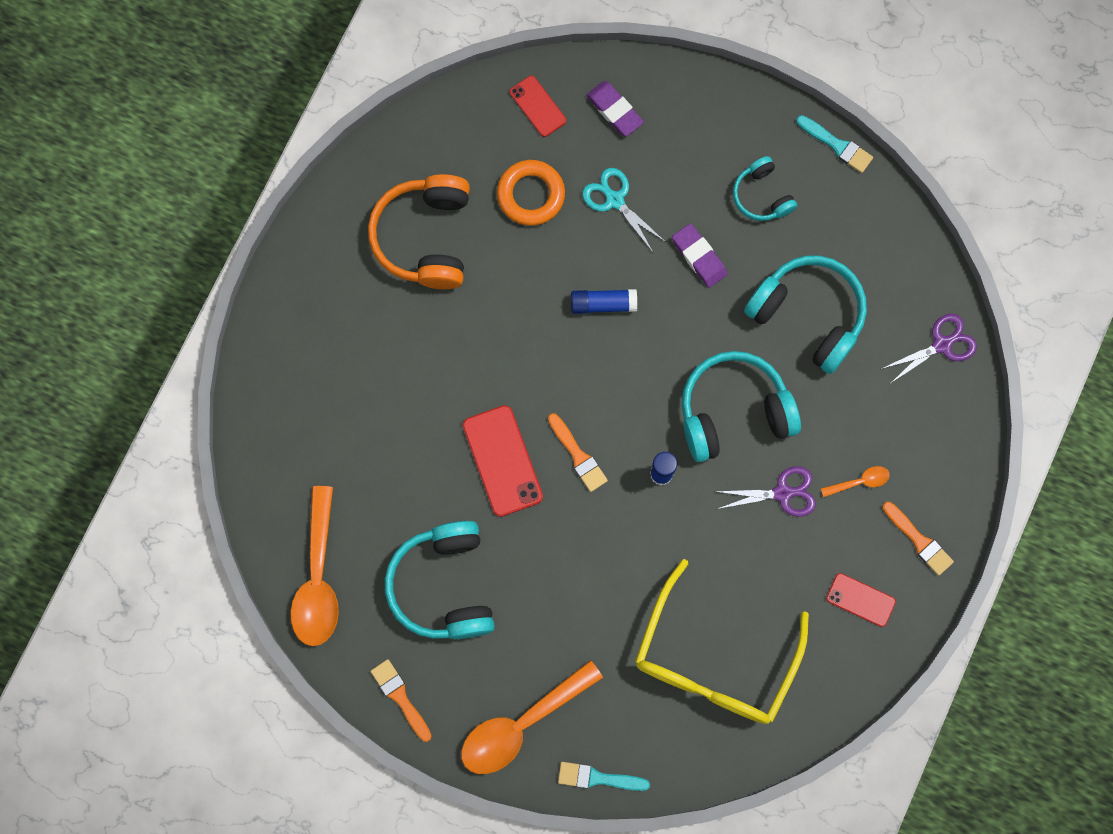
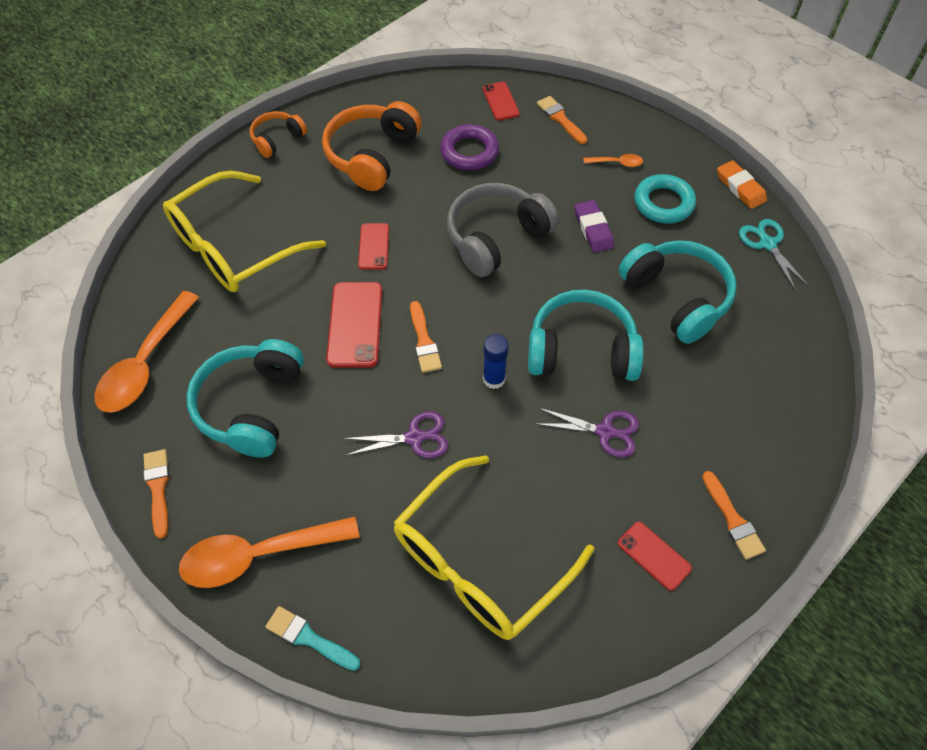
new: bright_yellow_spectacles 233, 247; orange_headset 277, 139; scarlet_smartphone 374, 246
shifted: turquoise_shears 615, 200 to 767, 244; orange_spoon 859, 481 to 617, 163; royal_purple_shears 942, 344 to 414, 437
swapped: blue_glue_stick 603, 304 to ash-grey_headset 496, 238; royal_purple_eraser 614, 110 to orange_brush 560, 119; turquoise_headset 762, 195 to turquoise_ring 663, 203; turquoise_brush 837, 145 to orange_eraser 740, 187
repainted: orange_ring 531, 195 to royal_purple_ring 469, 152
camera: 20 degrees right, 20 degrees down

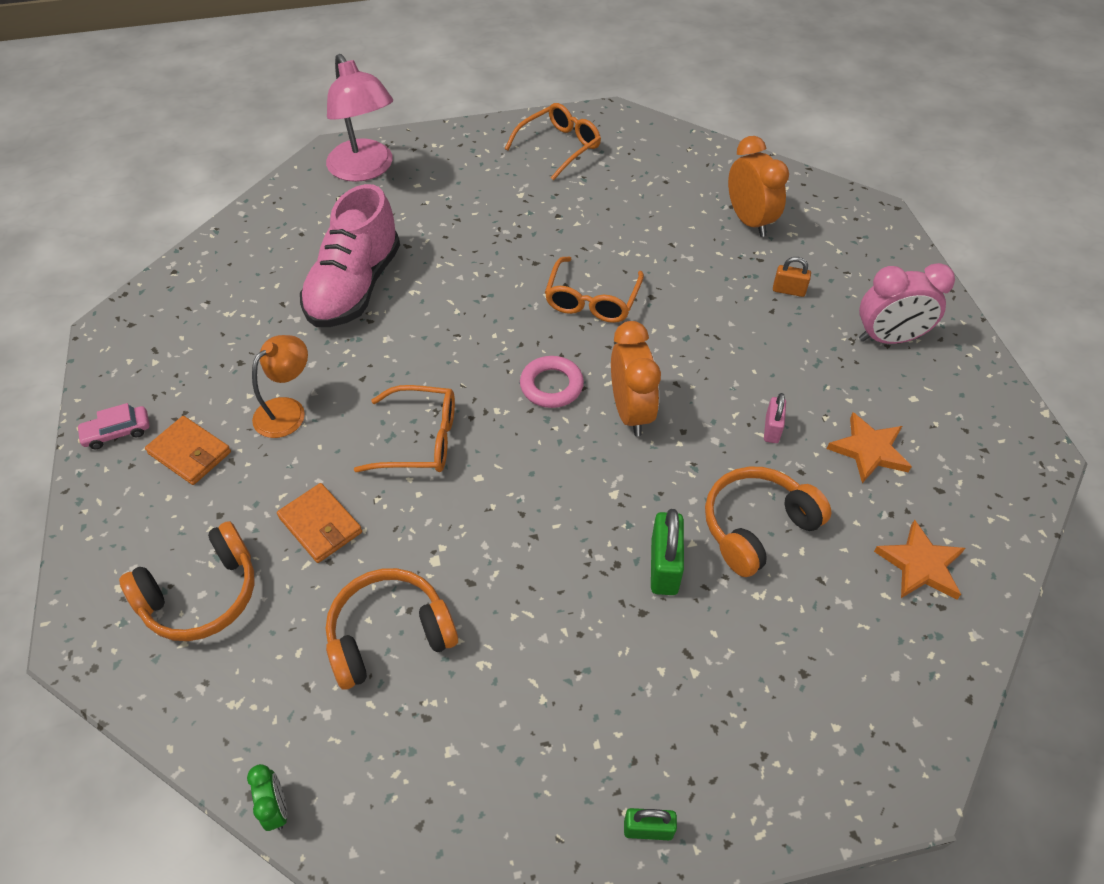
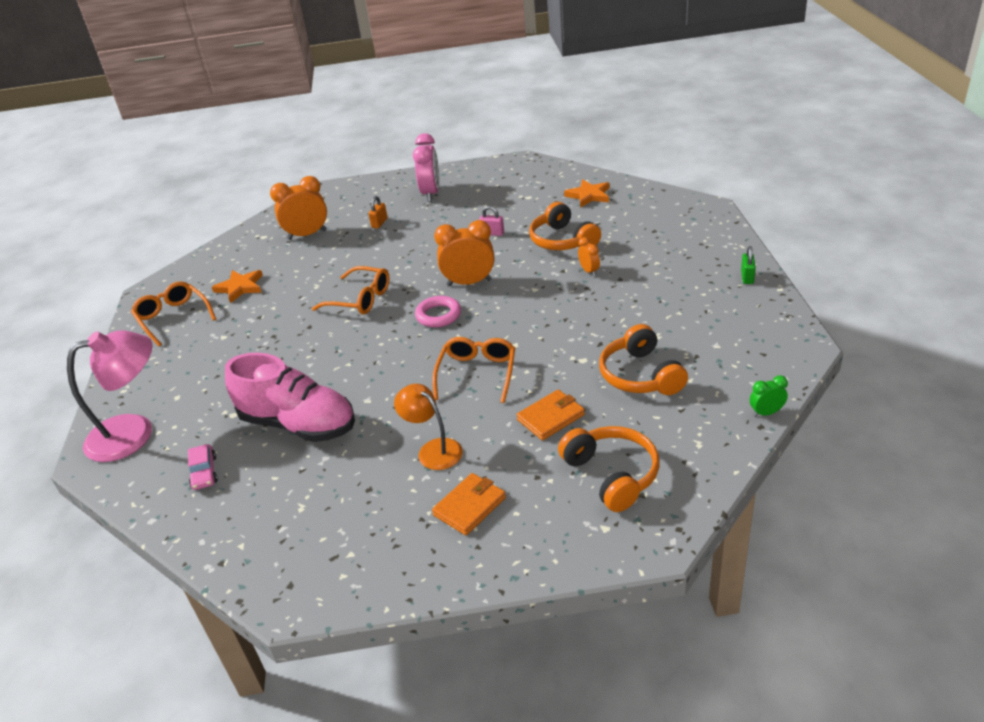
shifted: rosy_toy_car 117, 432 to 204, 472; orange_five-pointed_star 869, 450 to 240, 287
swapped: green_small_lock 664, 567 to orange_bedside_clock 589, 271
camera: 80 degrees left, 15 degrees down

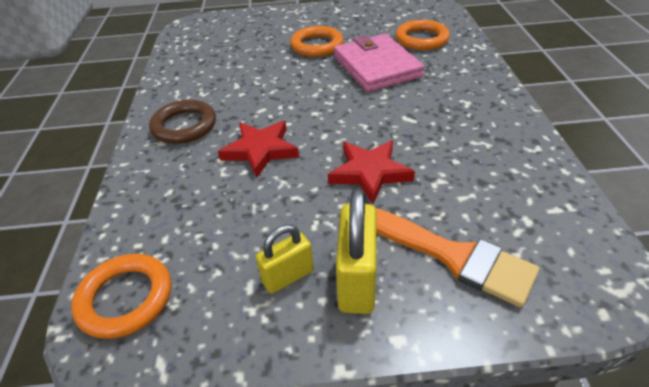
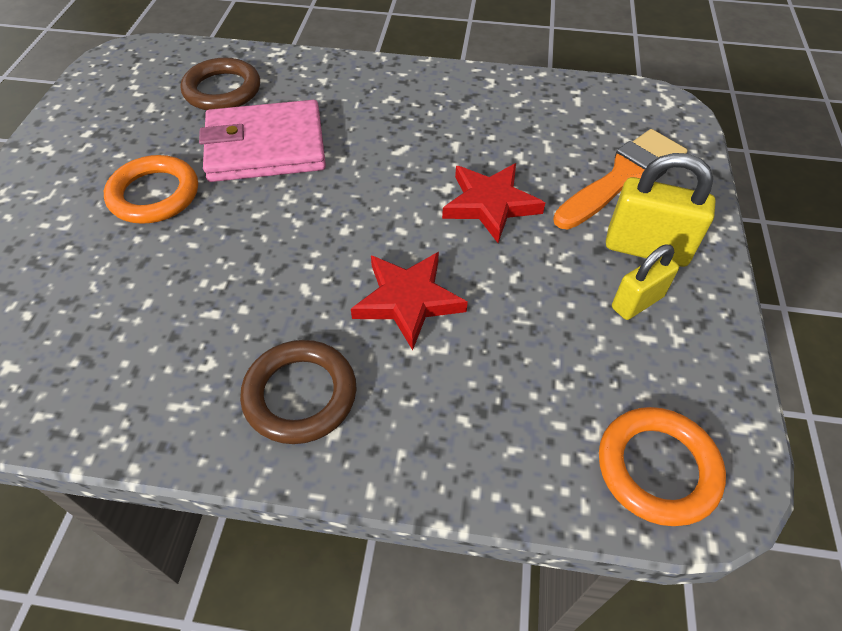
repainted: orange_ring 421, 39 to dark_brown_ring 222, 90
rotated: bright_yellow_small_lock 288, 276 = 637, 302 75 degrees clockwise
camera: 80 degrees left, 10 degrees up

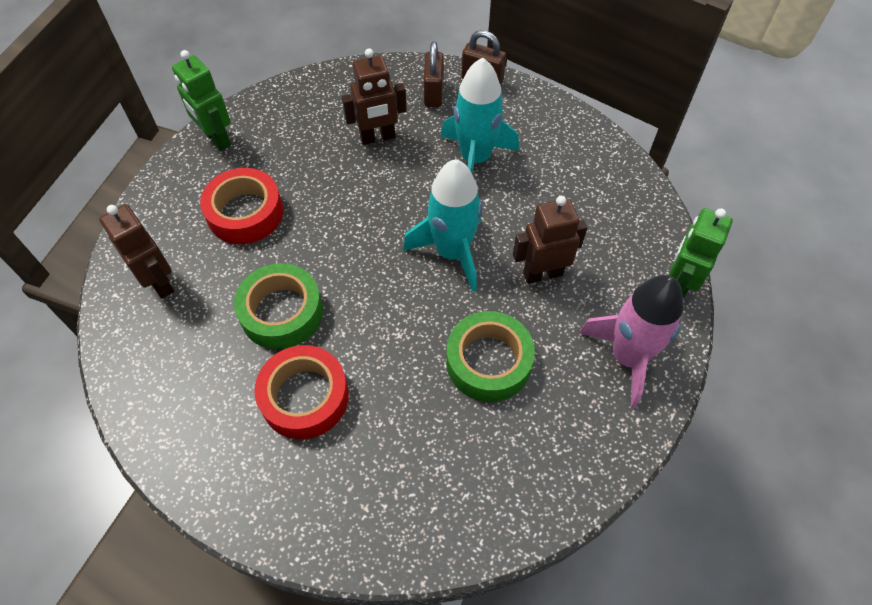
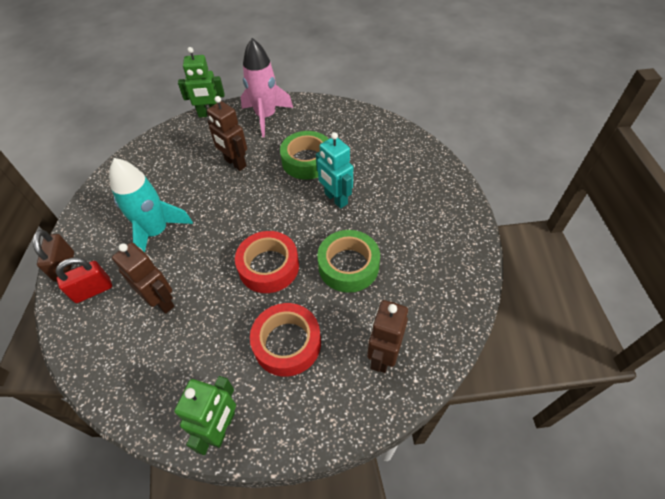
gone: turquoise_spaceship 452, 252
new: turquoise_robot_figure 335, 199
shifted: scarlet_sticky_tape 304, 397 to 269, 266
repainted: dark_brown_small_lock 433, 93 to scarlet_small_lock 93, 290
camera: 120 degrees left, 5 degrees down

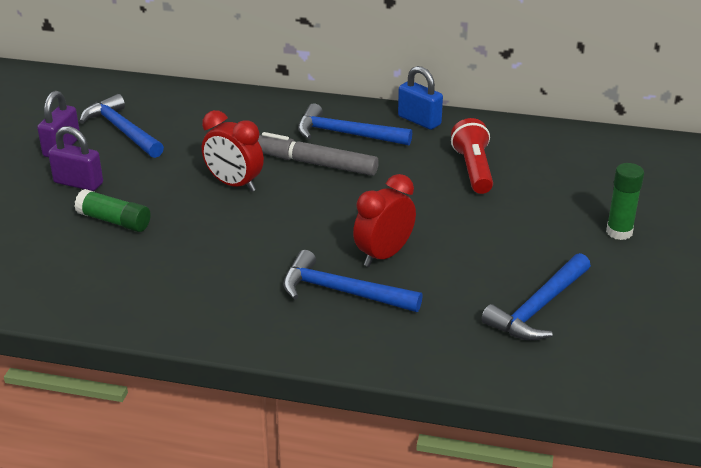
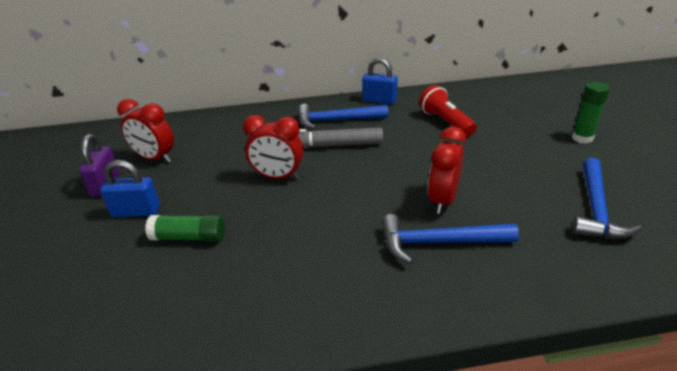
swapped: blue_claw_hammer 122, 130 to scarlet_bedside_clock 155, 158
repainted: royal_purple_small_lock 78, 183 to blue_small_lock 136, 212
camera: 20 degrees left, 0 degrees up

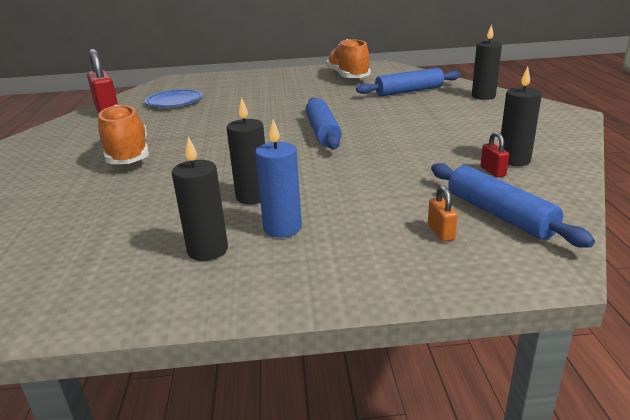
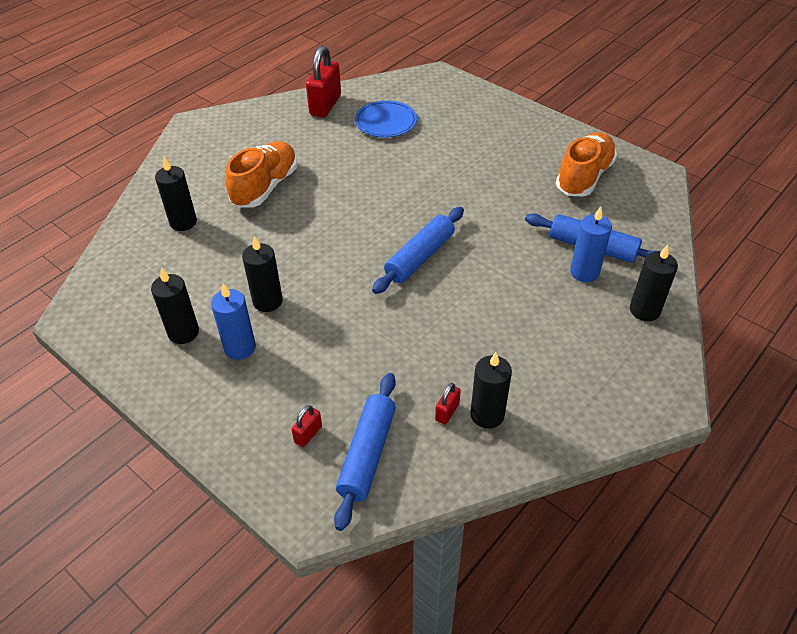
new: jet-black_wax_candle 183, 222; blue_wax_candle 584, 272
repainted: orange_small_lock 441, 232 to scarlet_small_lock 308, 434
camera: 45 degrees right, 20 degrees up

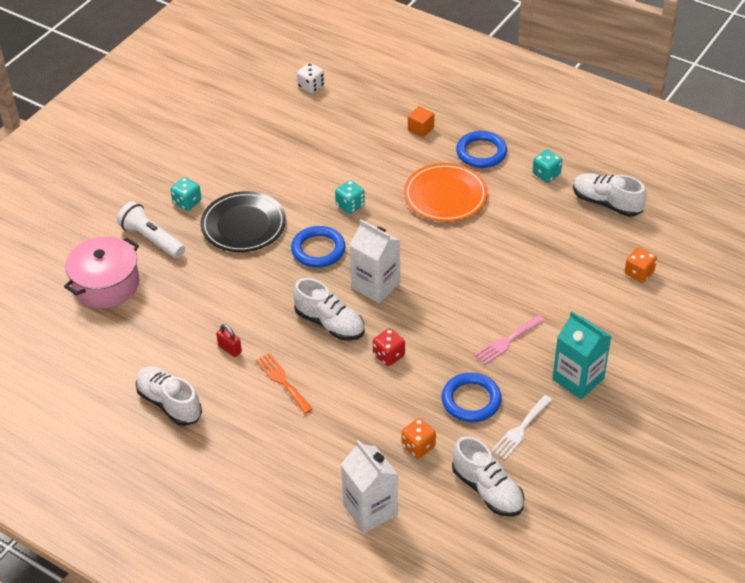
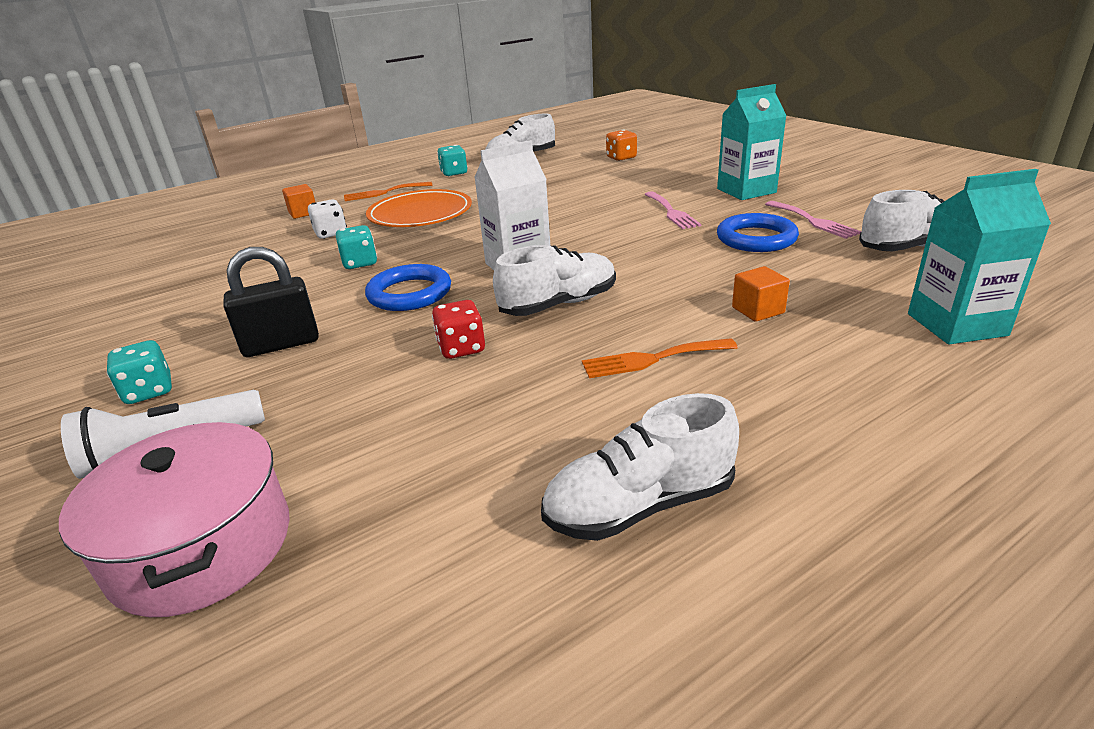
gone: scarlet_small_lock 230, 349; orange_dice 418, 446
new: orange_solid_cube 758, 310
shifted: pure_white_dice 311, 86 to 331, 233; scarlet_dice 388, 355 to 461, 348
swapped: jet-black_dinner_plate 243, 225 to jet-black_small_lock 281, 344; blue_ring 481, 152 to orange_dinner_fork 384, 192
repainted: pure_white_milk_carton 370, 510 to turquoise_milk_carton 956, 324; pure_white_dinner_fork 520, 429 to rosy_dinner_fork 813, 221
camera: 65 degrees left, 15 degrees down

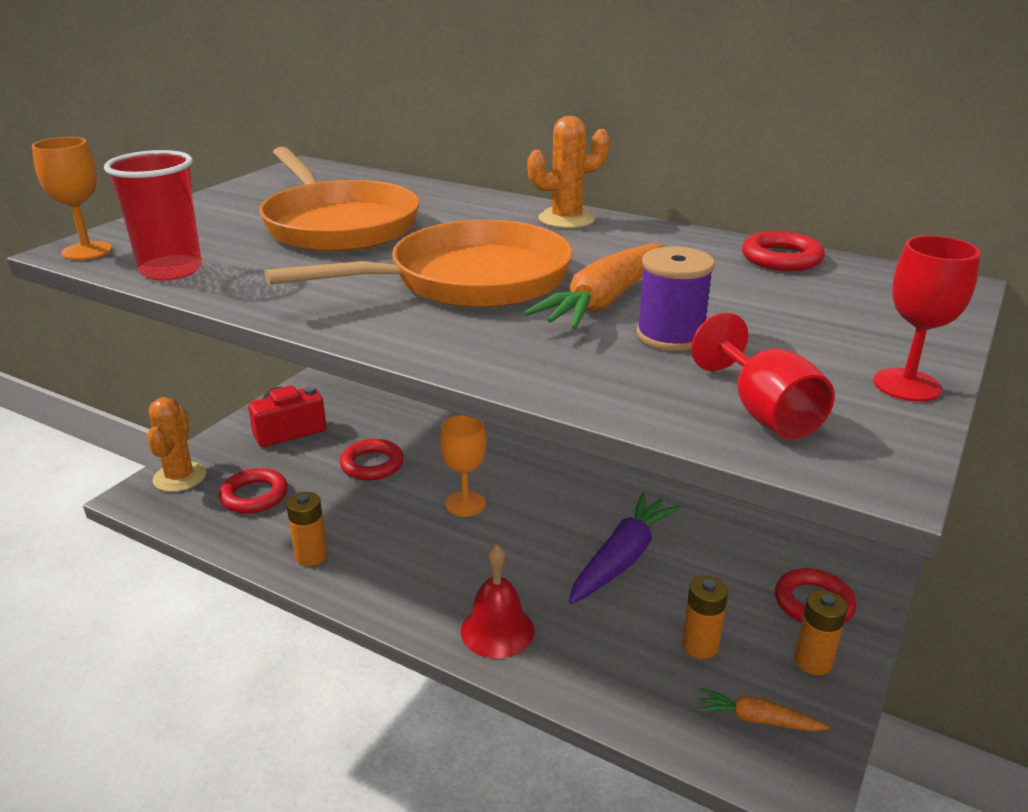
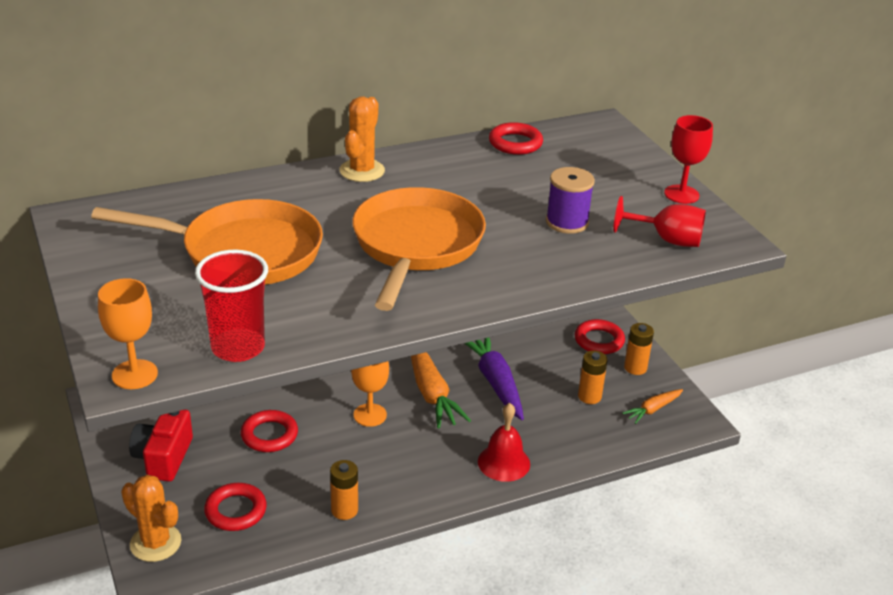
shifted: orange_carrot 603, 302 to 431, 392
camera: 55 degrees left, 5 degrees up

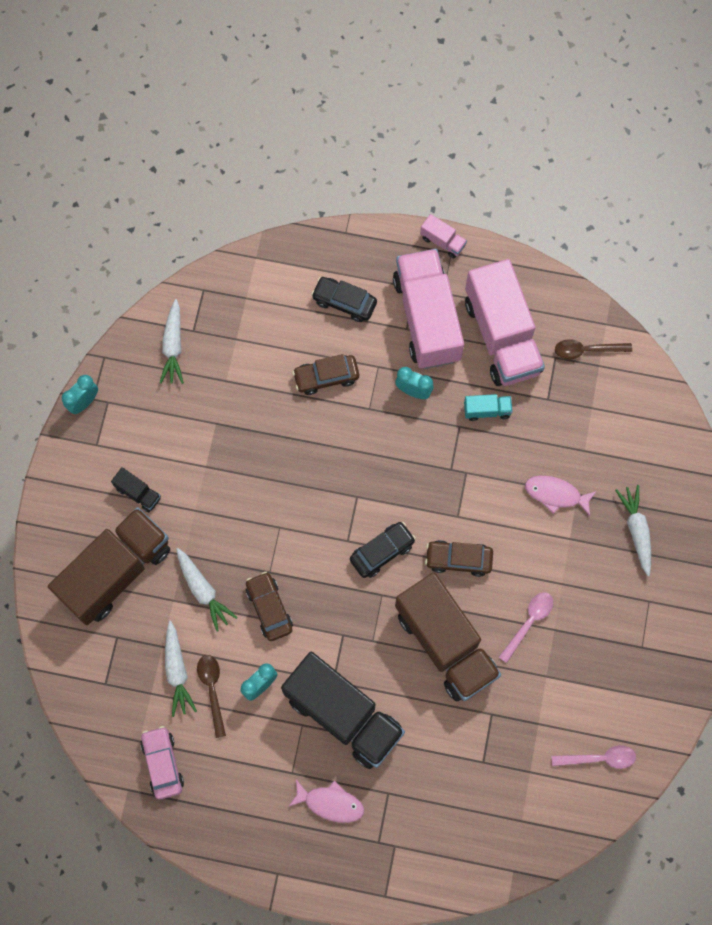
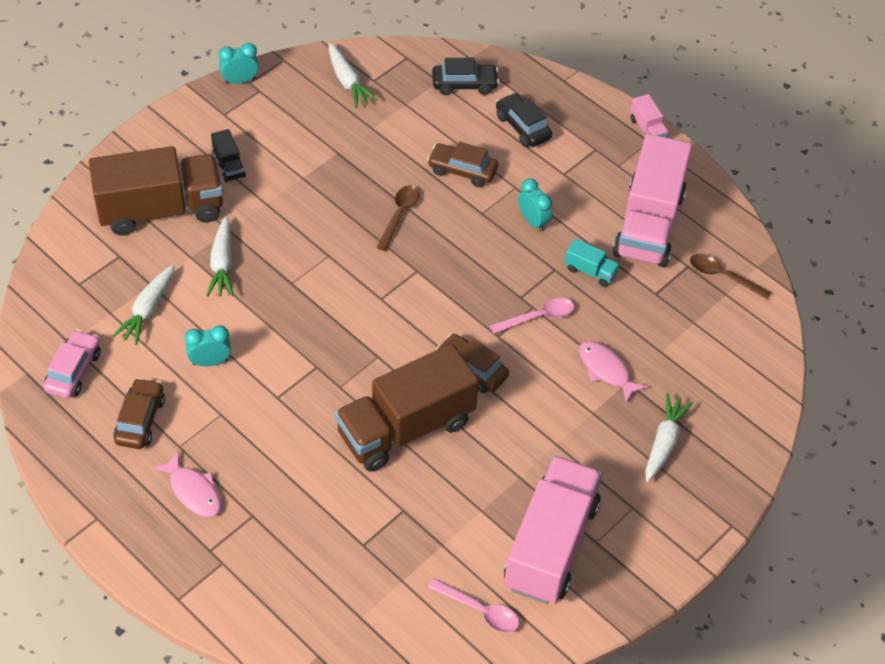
gone: jet-black_toy_truck 343, 715
shifted: dark_brown_spoon 212, 689 to 399, 215; dark_brown_toy_car 269, 608 to 140, 420; jet-black_toy_car 382, 551 to 464, 84; rosy_toy_truck 427, 318 to 550, 545; rosy_spoon 529, 622 to 538, 317
rotated: pure_white_carrot 173, 346 = 348, 82 60 degrees counterclockwise; dark_brown_toy_truck 445, 644 = 405, 428 60 degrees clockwise
camera: 30 degrees right, 20 degrees down

